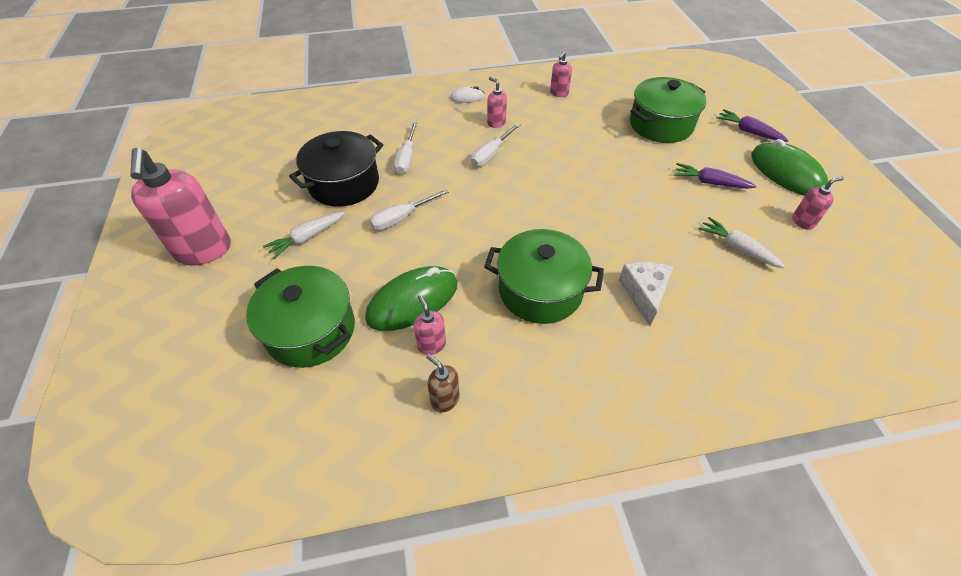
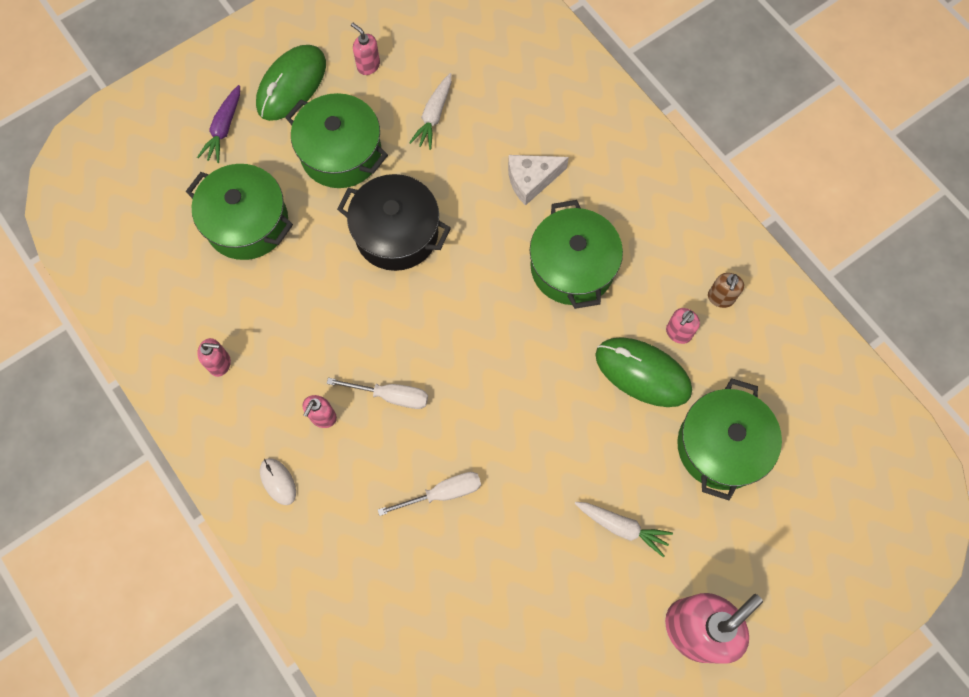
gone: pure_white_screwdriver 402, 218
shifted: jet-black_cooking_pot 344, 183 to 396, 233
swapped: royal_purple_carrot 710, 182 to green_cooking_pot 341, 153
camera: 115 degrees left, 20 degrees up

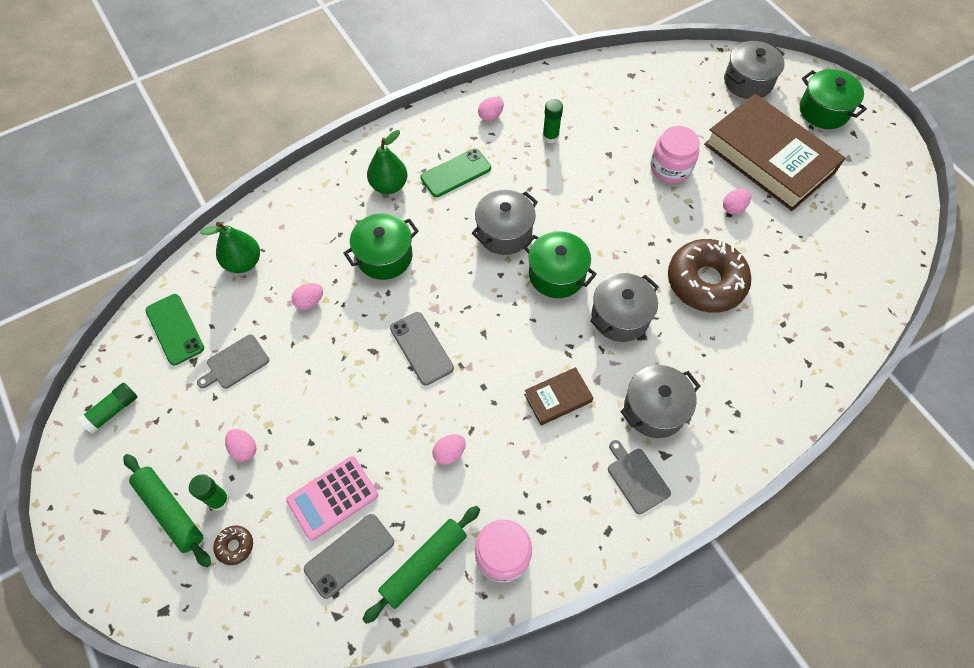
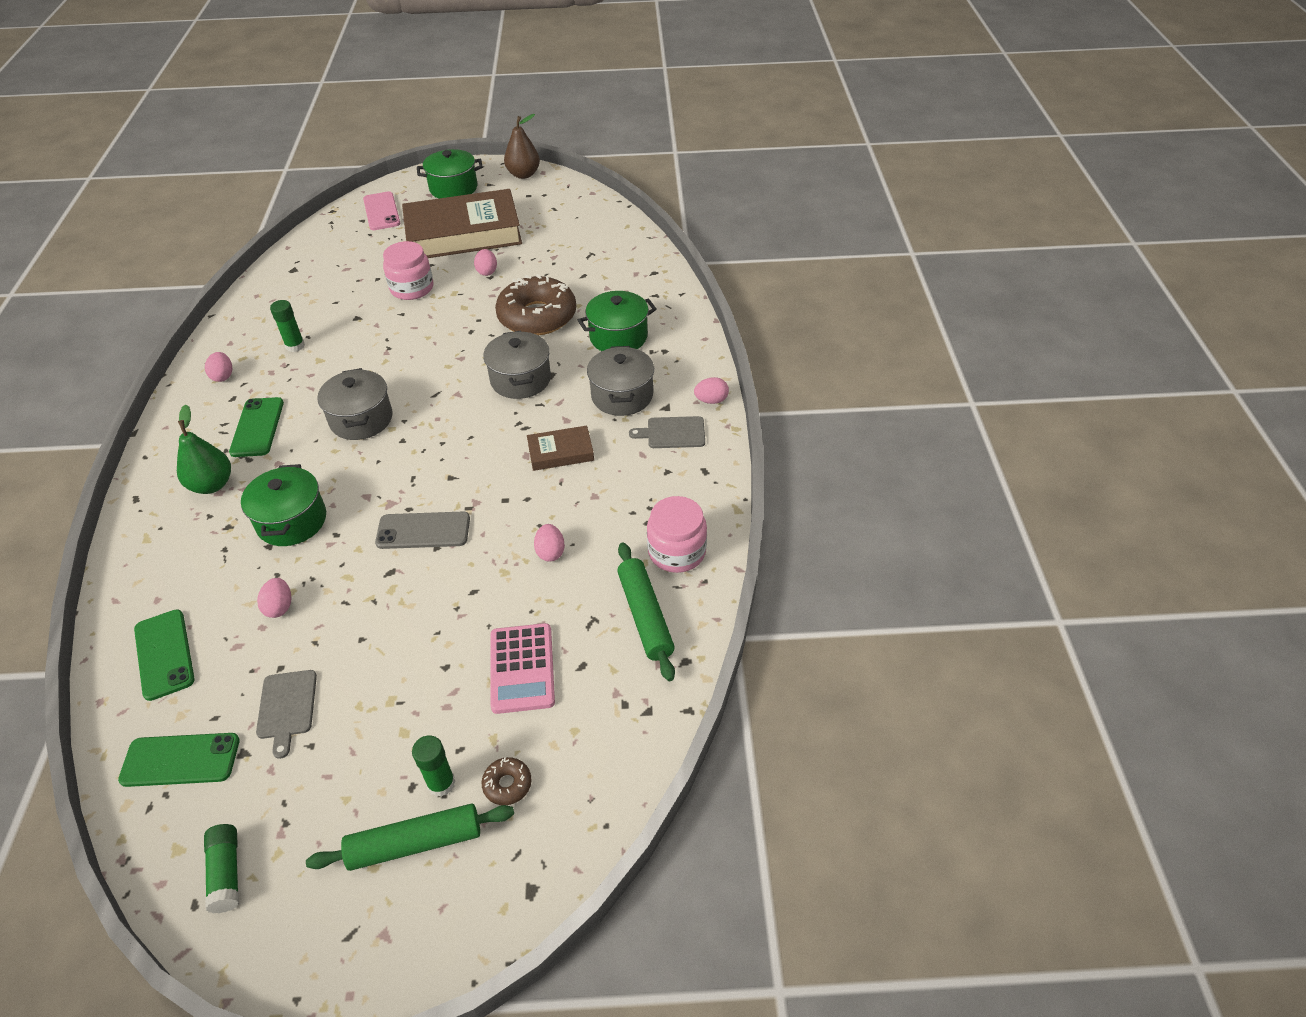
gone: ash-grey_smartphone 349, 555
new: dark_brown_pear 523, 174
shifted: rosy_egg 244, 449 to 711, 400; green_cooking_pot 557, 274 to 618, 337
swapped: green_pear 243, 262 to green_smartphone 164, 654; ash-grey_cooking_pot 748, 82 to rosy_smartphone 381, 211
rotated: dark_brown_book 558, 398 = 560, 452 75 degrees clockwise
camera: 60 degrees left, 15 degrees down

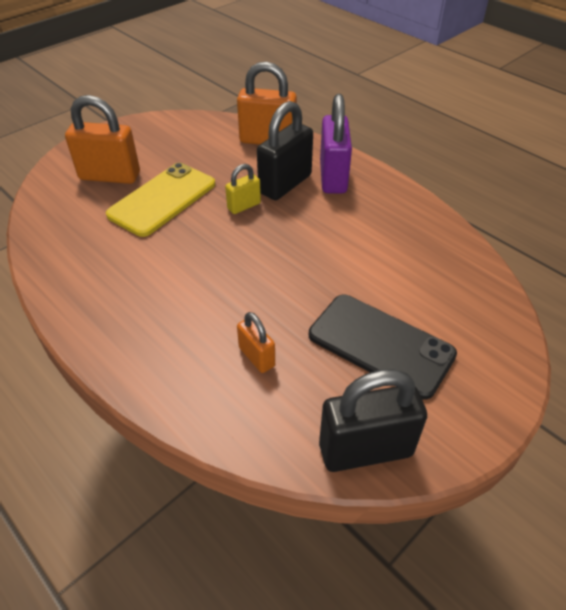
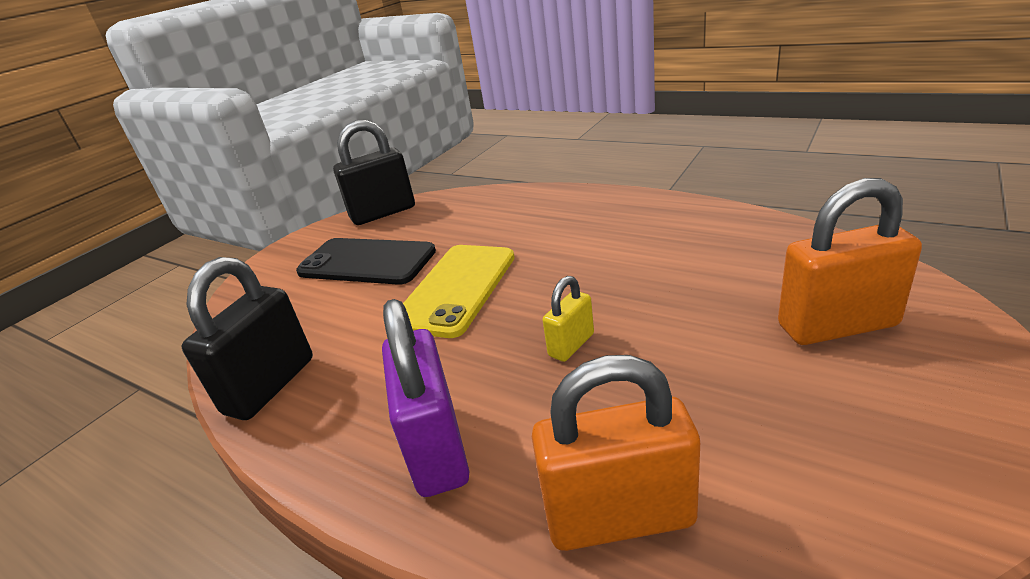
gone: orange_small_lock 256, 357
shifted: bright_yellow_smartphone 162, 199 to 456, 289; jet-black_small_lock 285, 184 to 270, 385
camera: 170 degrees right, 15 degrees down

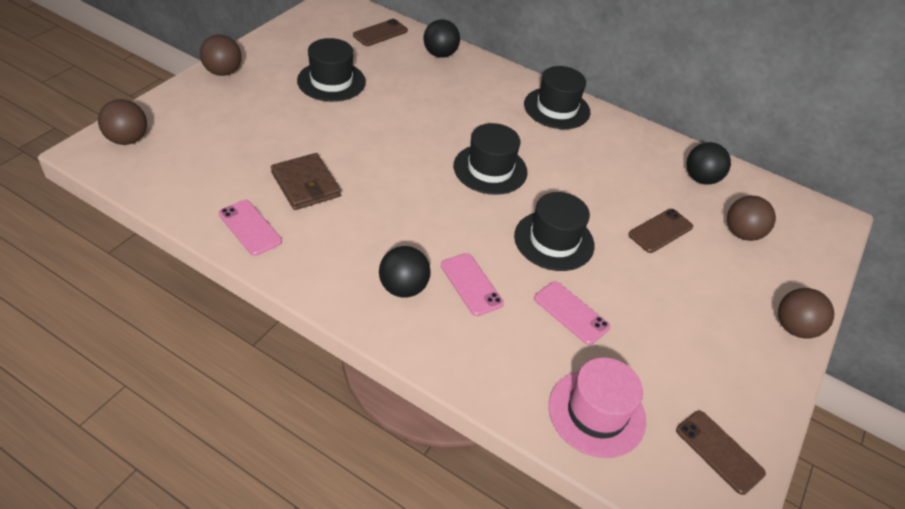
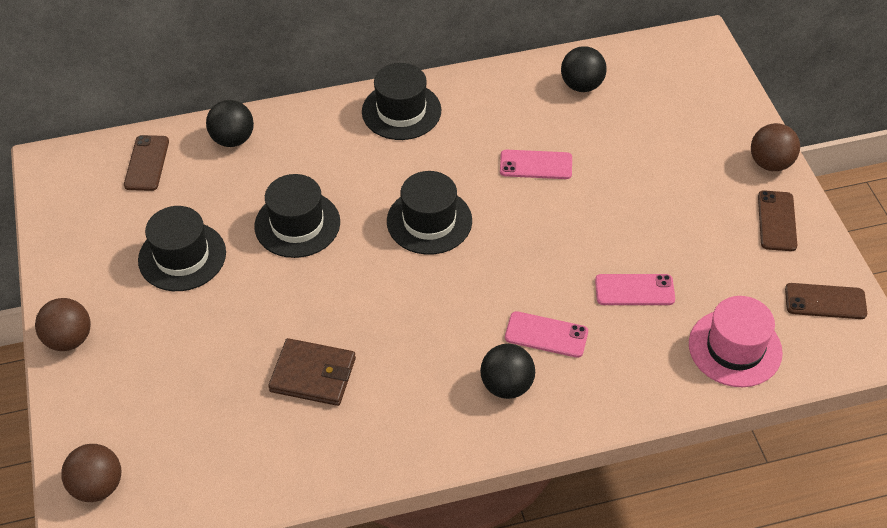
gone: dark_brown_sphere 742, 233
shifted: rosy_smartphone 250, 227 to 536, 165; jet-black_hat 554, 240 to 297, 224; dark_brown_smartphone 660, 231 to 777, 221
camera: 40 degrees left, 5 degrees up

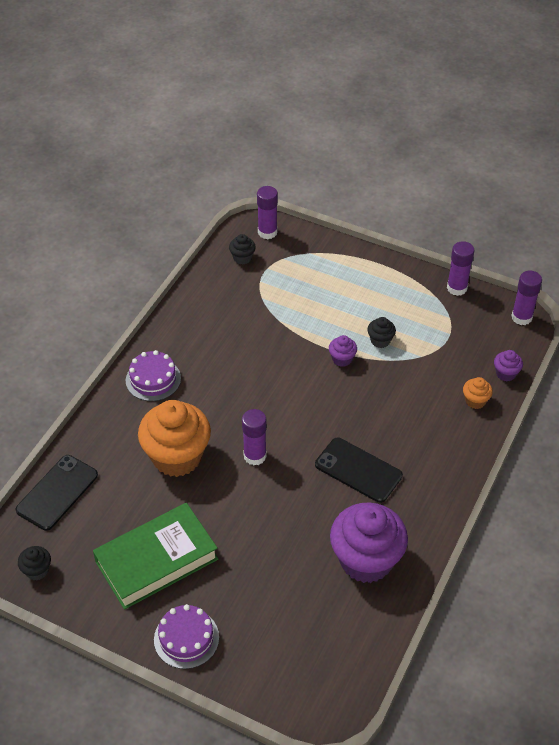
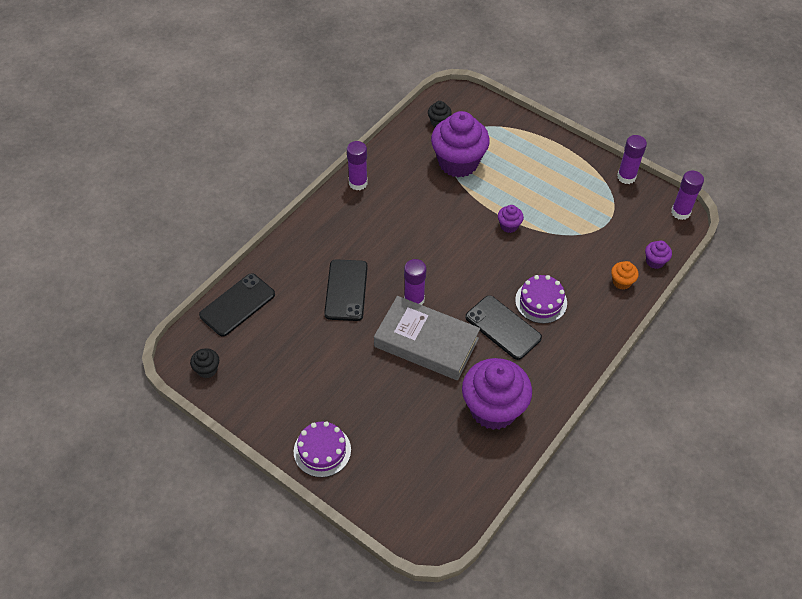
gone: green_book 156, 560; jet-black_cupcake 380, 341
new: ash-grey_book 426, 342; royal_purple_cupcake 458, 163
shifted: royal_purple_cake 153, 379 to 541, 301; royal_purple_glue_stick 267, 232 to 358, 183
swapped: orange_cupcake 177, 457 to jet-black_smartphone 346, 290
camera: 10 degrees right, 5 degrees up

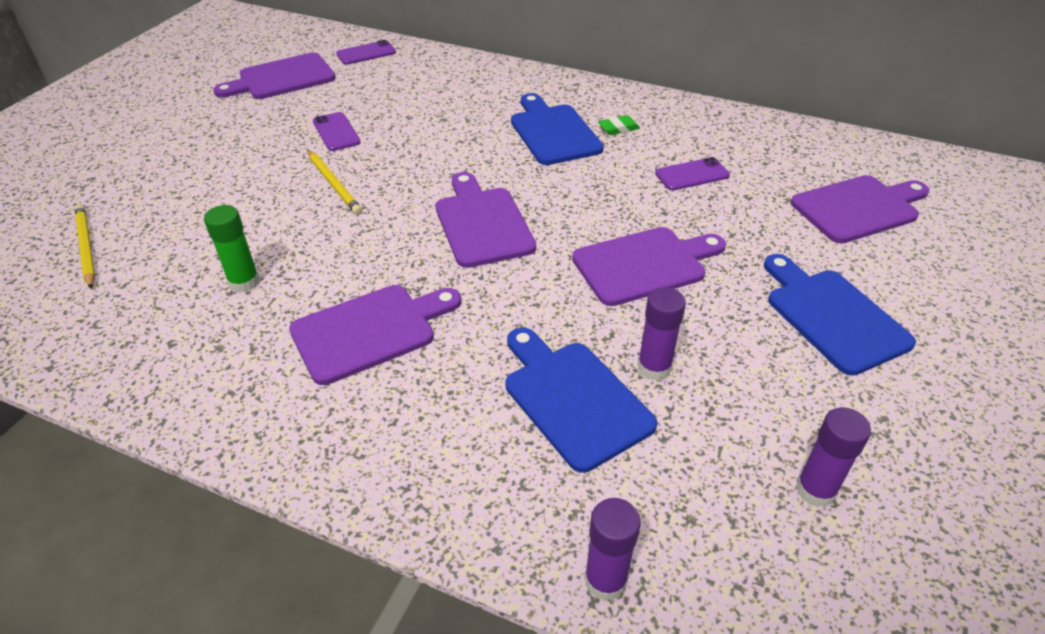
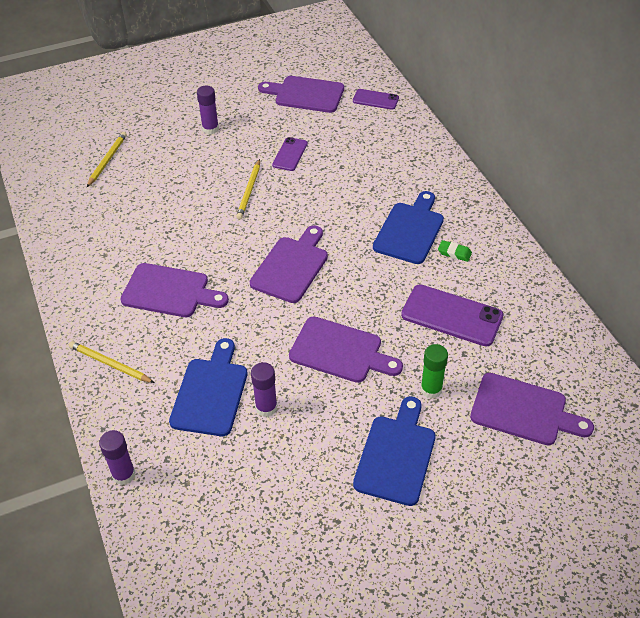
new: bright_yellow_pencil 110, 364
shifted: green_glue_stick 244, 282 to 431, 389; royal_purple_glue_stick 815, 490 to 210, 129
scaled: royal_purple_smartphone 692, 174 = 452, 315 x1.73
camera: 45 degrees right, 5 degrees up

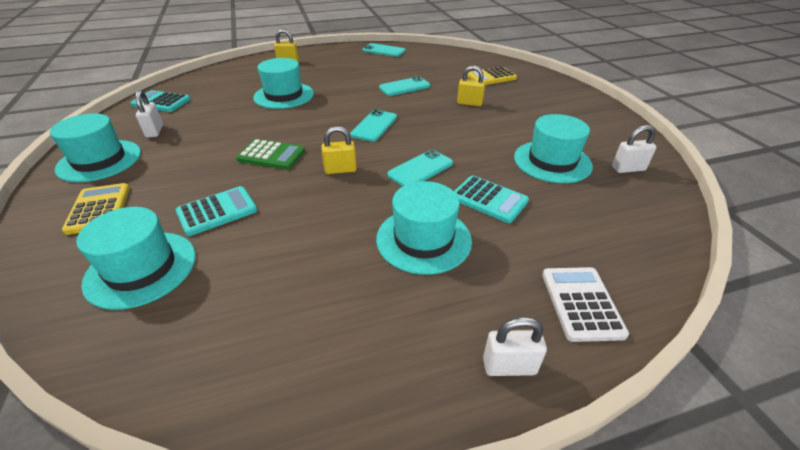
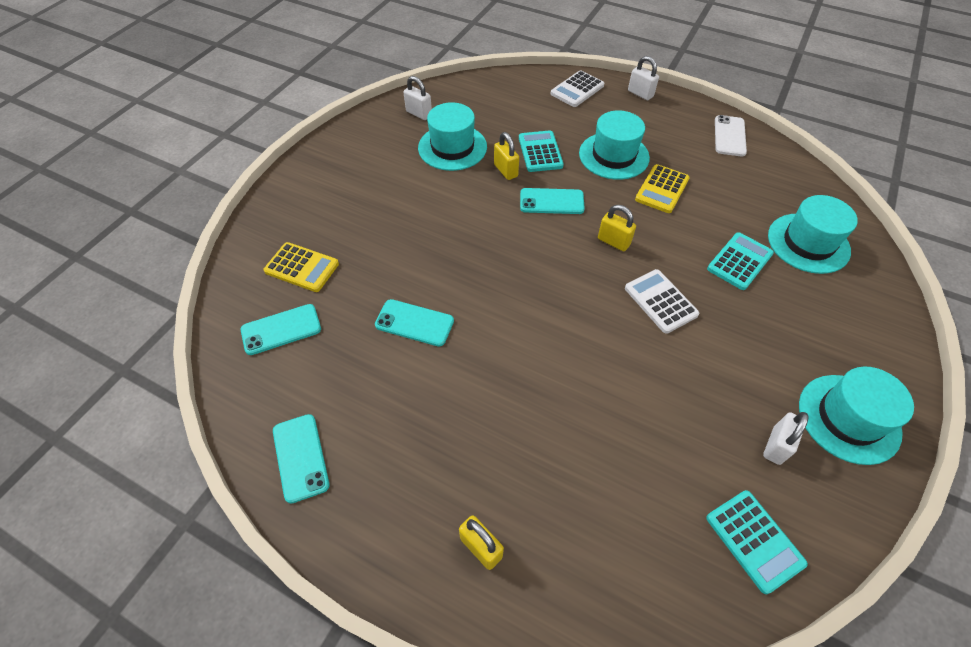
gone: turquoise_hat 284, 95
new: pure_white_smartphone 730, 136
shifted: bright_yellow_adding_machine 99, 209 to 661, 189; turquoise_smartphone 374, 126 to 281, 329; bright_yellow_small_lock 469, 103 to 505, 171
repainted: green_adding_machine 271, 155 to pure_white_adding_machine 660, 301
rotated: turquoise_adding_machine 217, 211 = 740, 261 120 degrees clockwise
camera: 135 degrees left, 15 degrees up

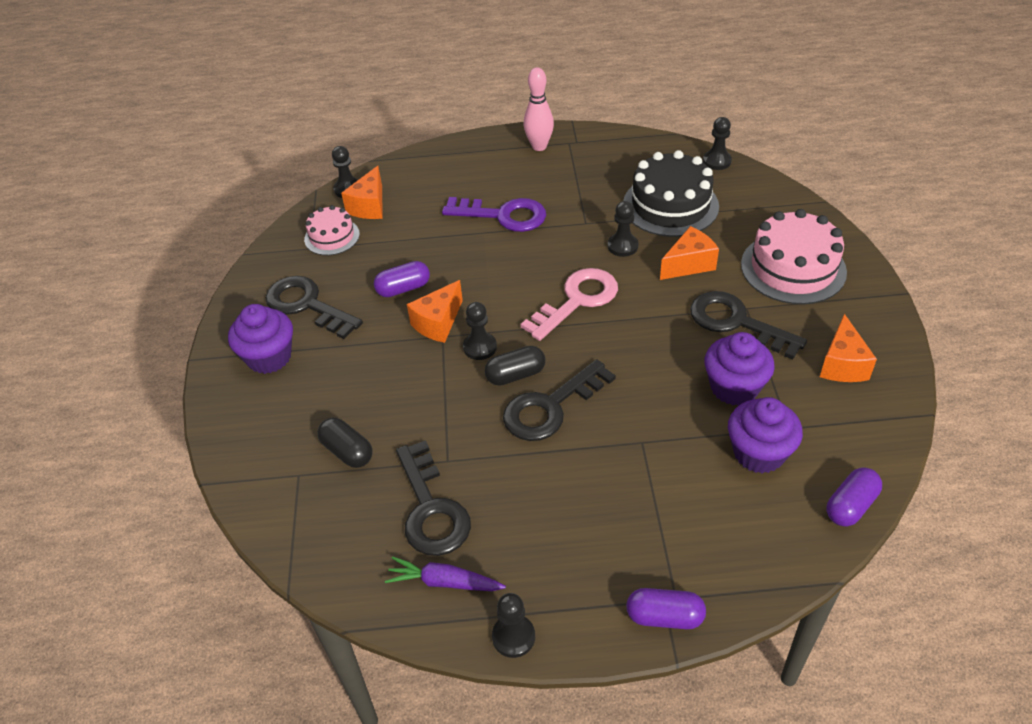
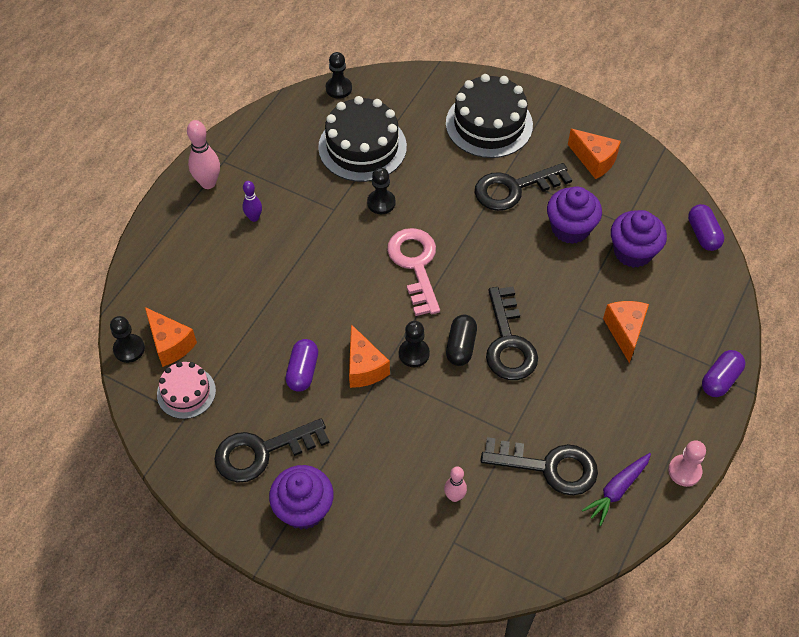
gone: royal_purple_door_key 503, 215
new: royal_purple_bowling_pin 254, 218
shifted: orange_cheese 689, 264 to 625, 331
swapped: jet-black_capsule 347, 451 to rosy_bowling_pin 454, 496
repainted: jet-black_pawn 513, 637 to rosy_pawn 684, 471; rosy_cake 793, 268 to jet-black_cake 489, 124
camera: 60 degrees left, 10 degrees up

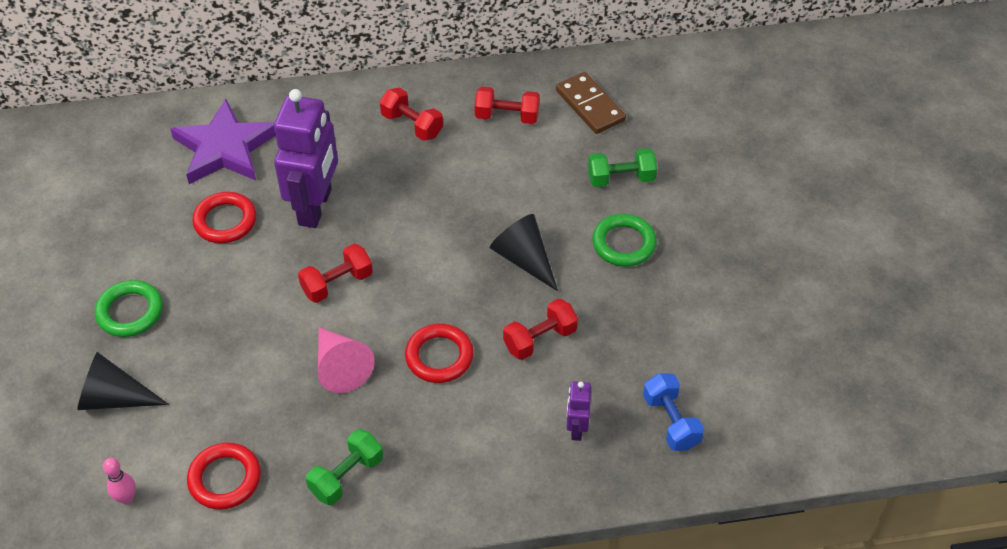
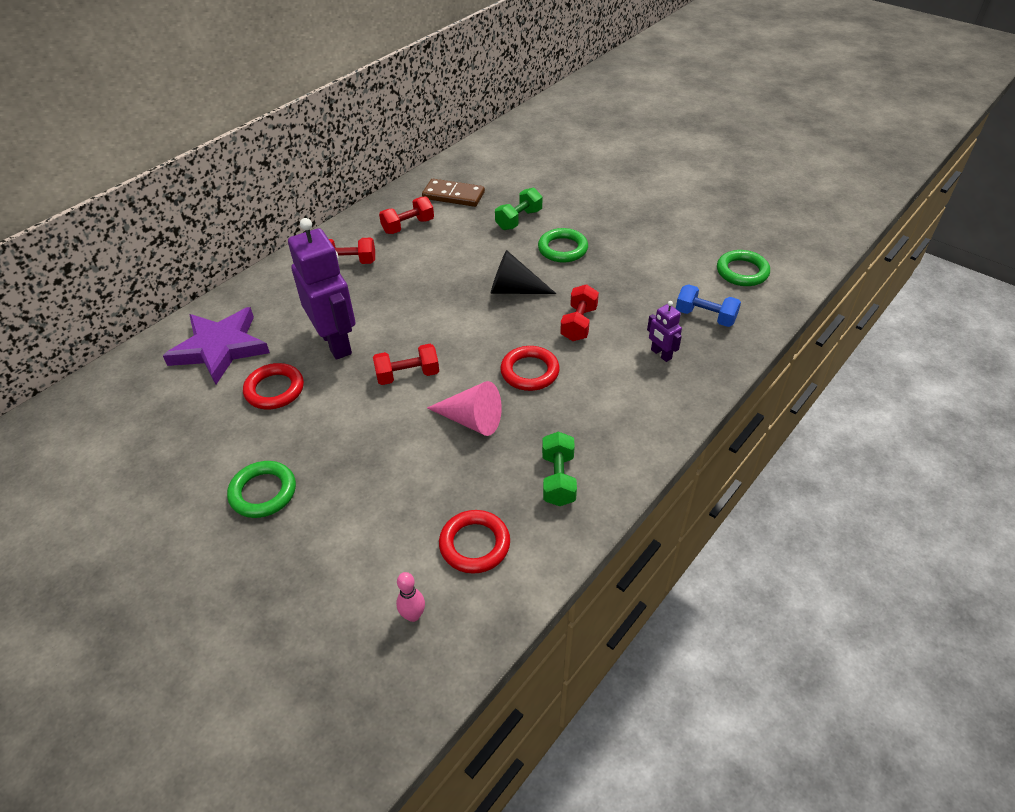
gone: jet-black_solid_cone 114, 398
new: green_ring 742, 272
rotated: scarlet_free_weight 337, 283 = 407, 375 60 degrees clockwise
camera: 40 degrees left, 5 degrees down

